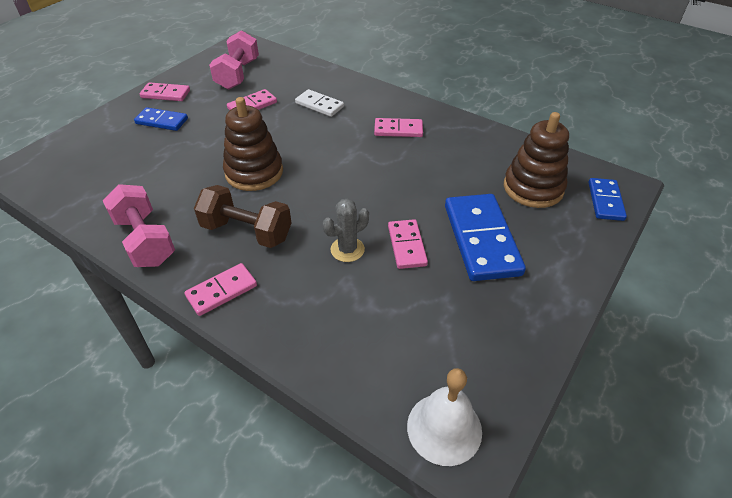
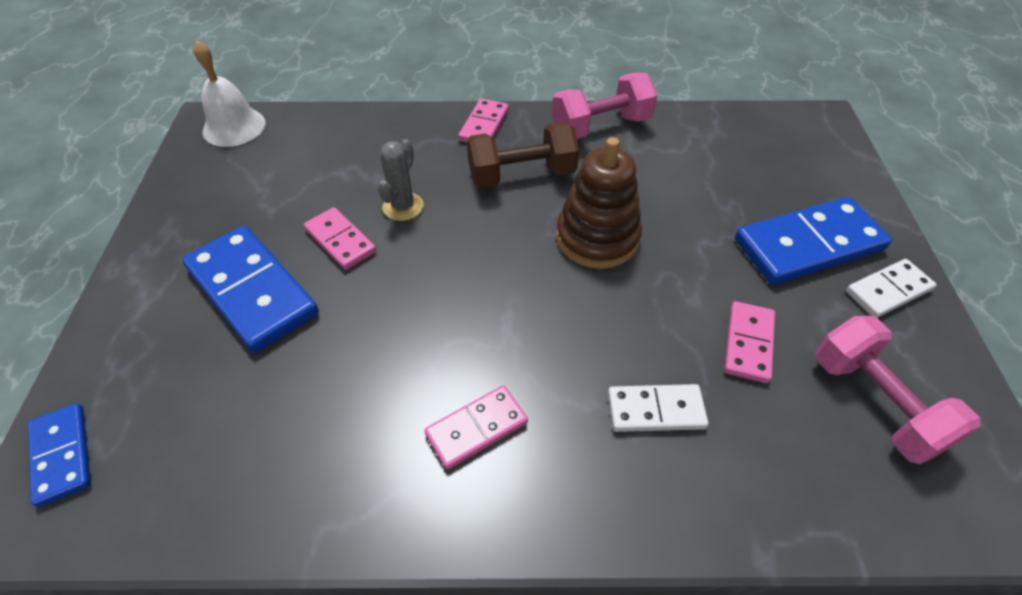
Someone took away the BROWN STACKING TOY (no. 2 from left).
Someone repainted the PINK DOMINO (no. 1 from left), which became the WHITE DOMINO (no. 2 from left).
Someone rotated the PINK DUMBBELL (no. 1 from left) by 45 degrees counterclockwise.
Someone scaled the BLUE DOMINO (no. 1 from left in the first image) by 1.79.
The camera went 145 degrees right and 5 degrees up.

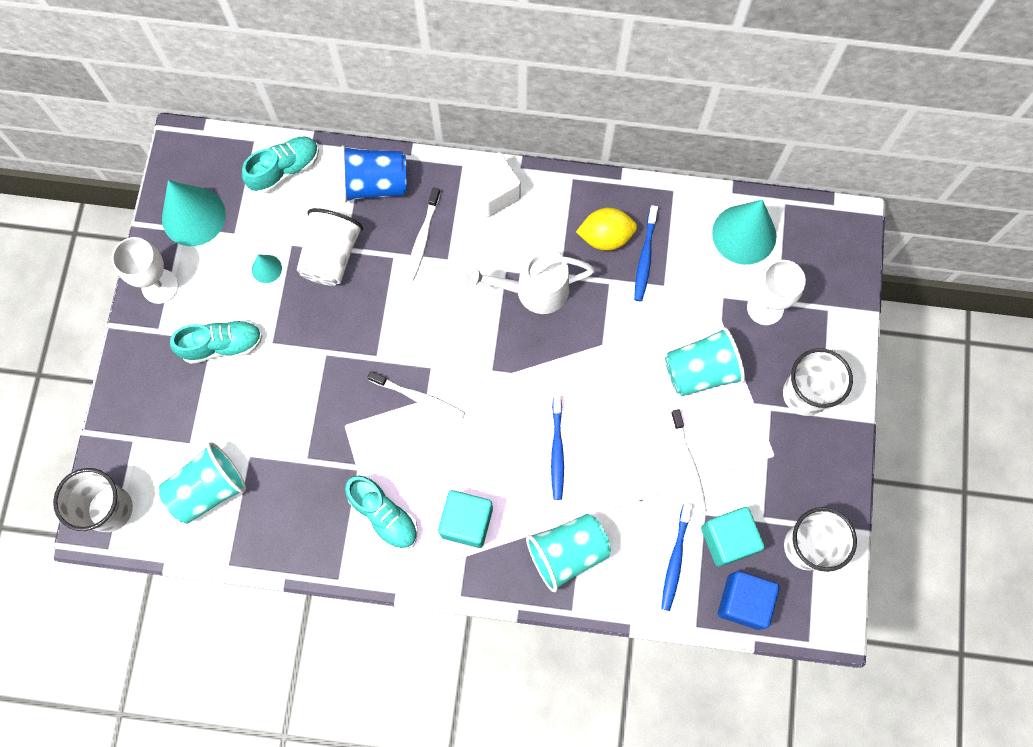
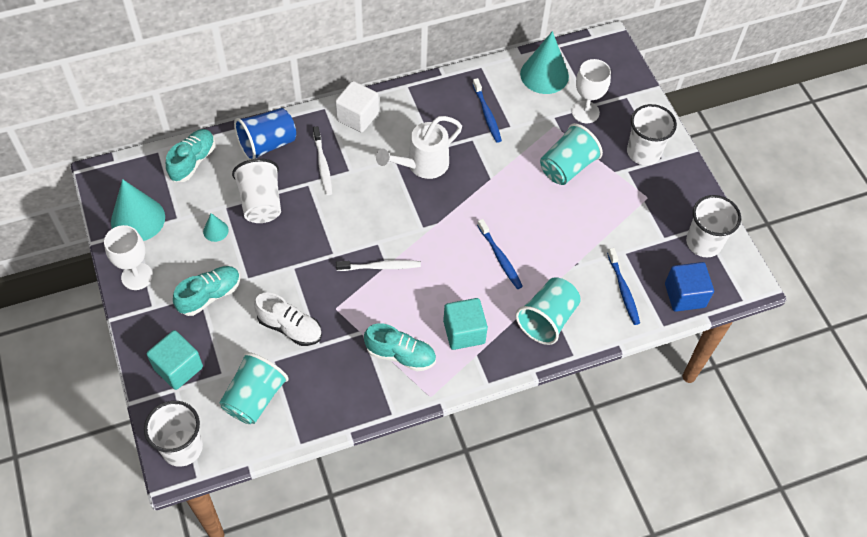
Someone took away the YELLOW LEMON.
Someone took away the WHITE TOOTHBRUSH (no. 3 from left).
Someone put down the WHITE SHOE.
Someone carried the TURQUOISE CUBE (no. 2 from left in the first image).
The camera went 30 degrees left and 15 degrees down.

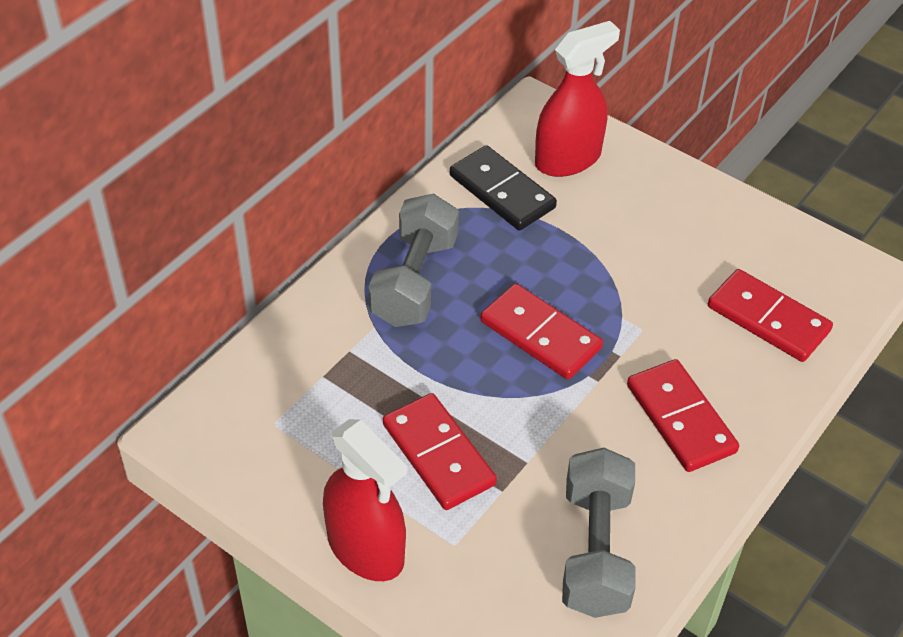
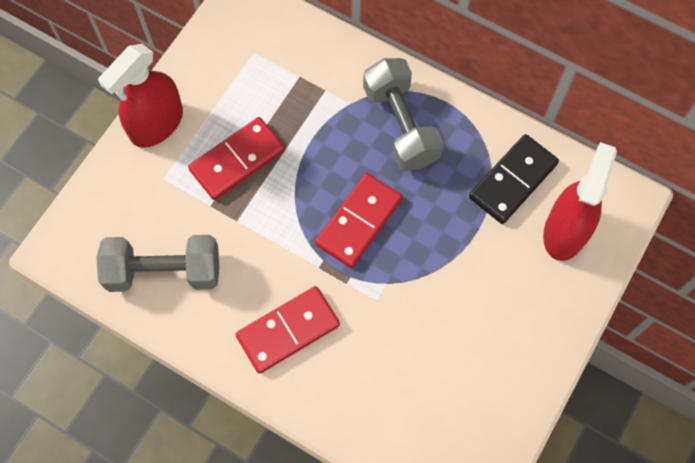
Someone took away the RED DOMINO (no. 4 from left).
Someone rotated the GREY DUMBBELL (no. 1 from left in the first image) by 60 degrees clockwise.
Someone rotated the RED SPRAY BOTTLE (no. 2 from left) by 120 degrees counterclockwise.
The camera went 85 degrees right and 20 degrees up.

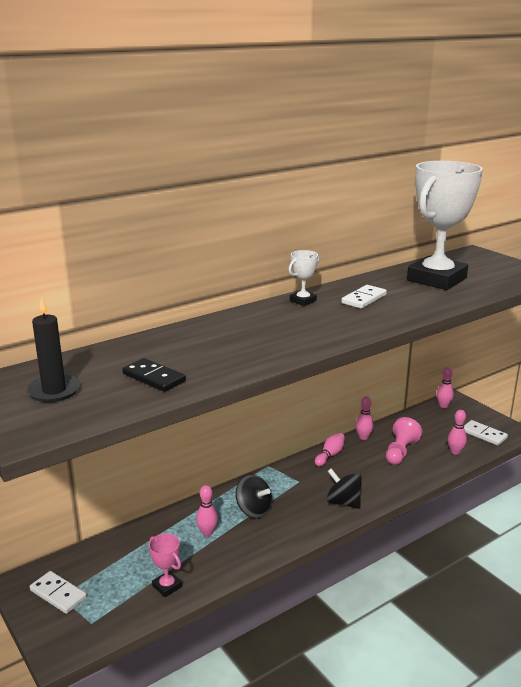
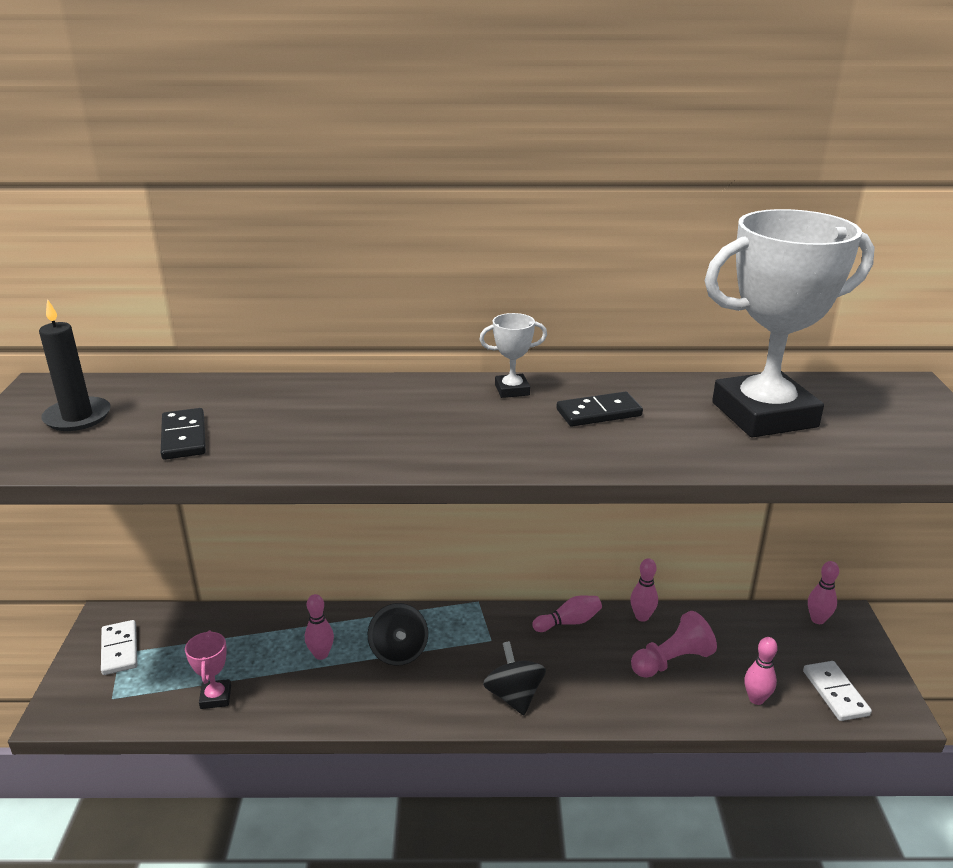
Someone repainted the WHITE DOMINO (no. 2 from left), which became the BLACK DOMINO (no. 2 from left).
The camera went 35 degrees right and 5 degrees up.

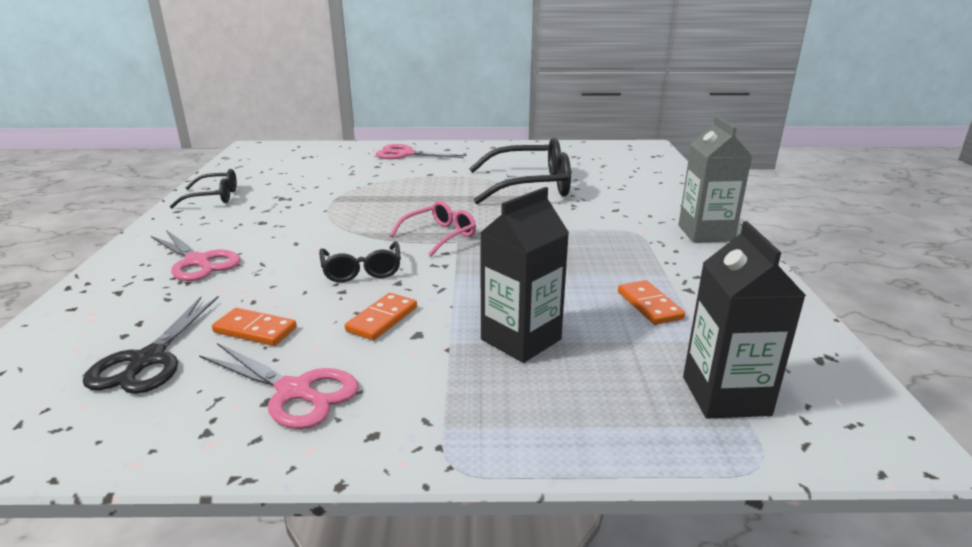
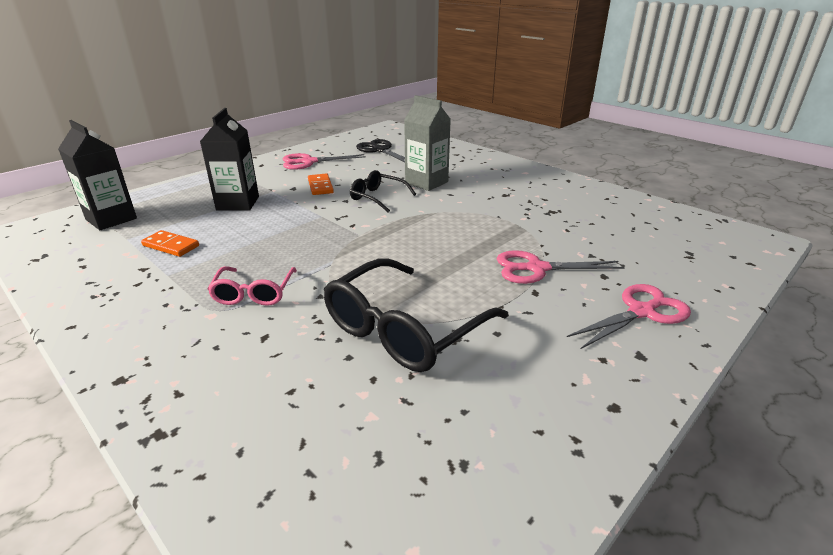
Someone took away the BLACK GLASSES (no. 1 from left).
Someone took away the ORANGE DOMINO (no. 1 from left).
Someone carried the PINK SCISSORS (no. 1 from left in the first image).
Someone carried the PINK GLASSES.
Someone carried the GREY CARTON.
The camera went 135 degrees right and 5 degrees up.

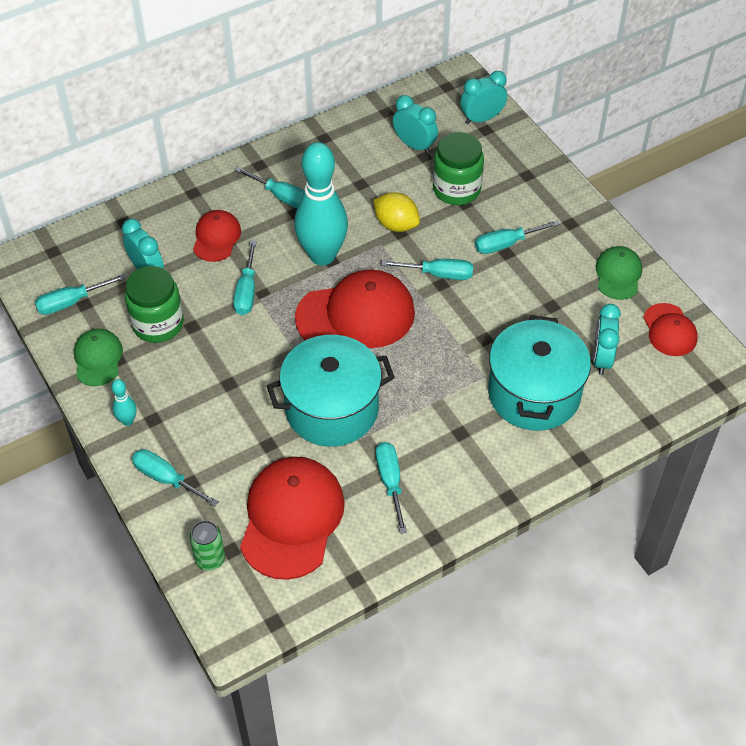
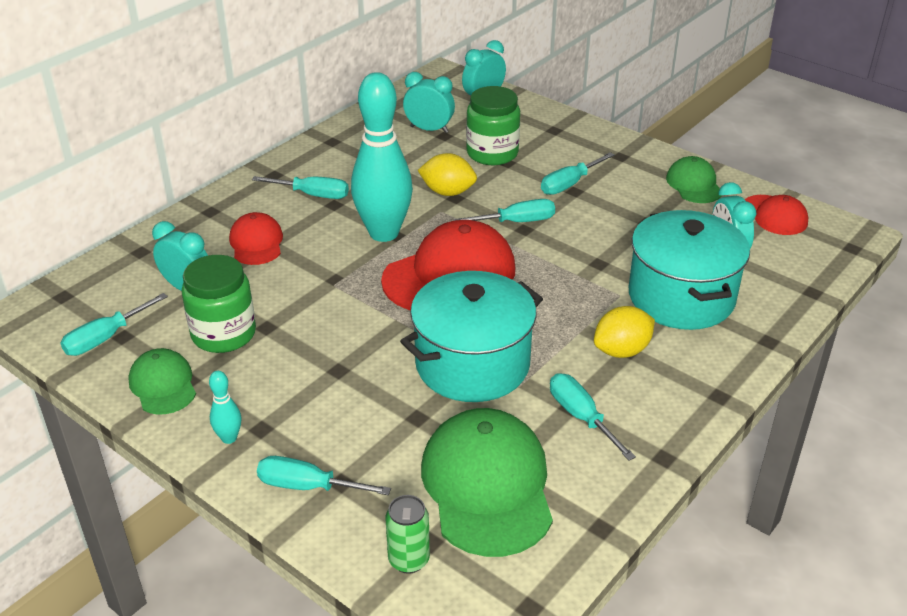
Someone took away the TURQUOISE SCREWDRIVER (no. 3 from left).
Someone put down the YELLOW LEMON (no. 2 from left).
Someone repainted the RED CAP (no. 2 from left), which became the GREEN CAP (no. 2 from left).
The camera went 20 degrees left and 15 degrees down.

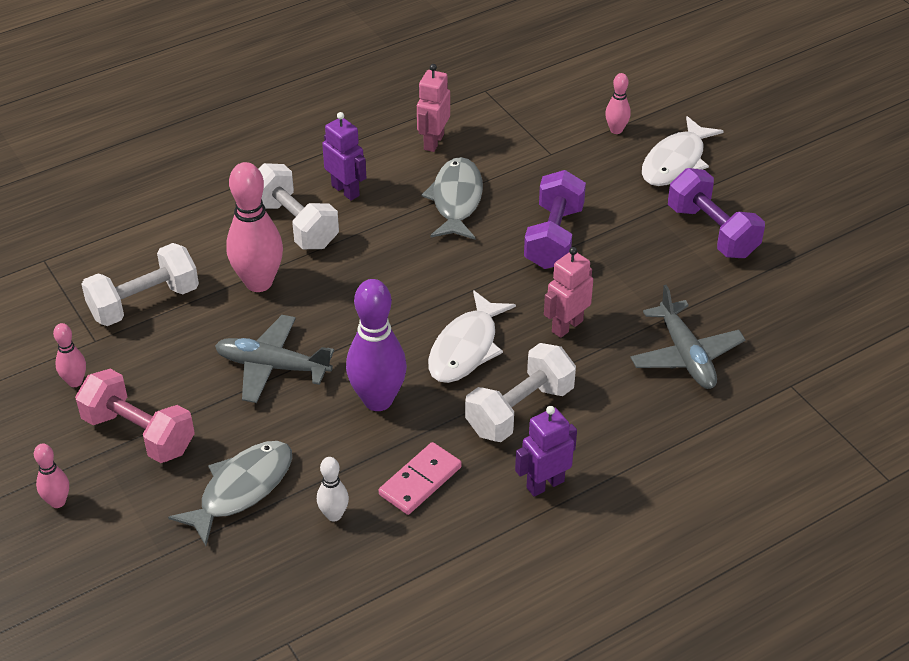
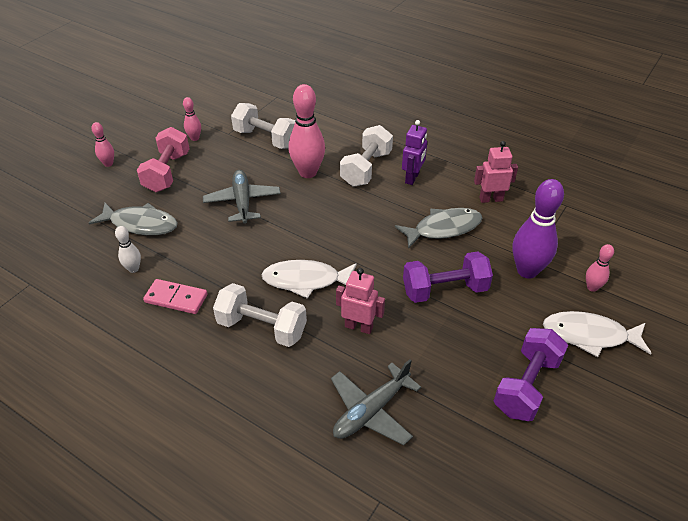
Someone took away the PURPLE ROBOT (no. 2 from left).
Someone carried the PURPLE BOWLING PIN.
The camera went 65 degrees right and 0 degrees up.

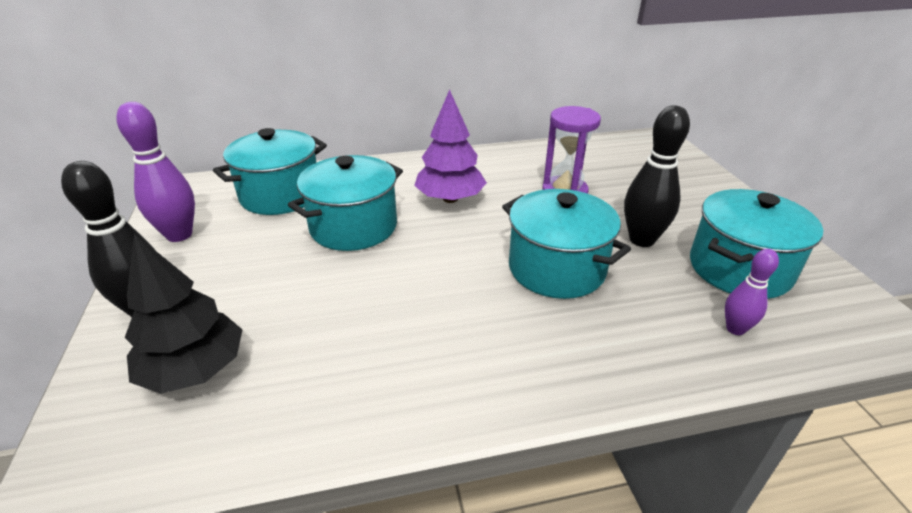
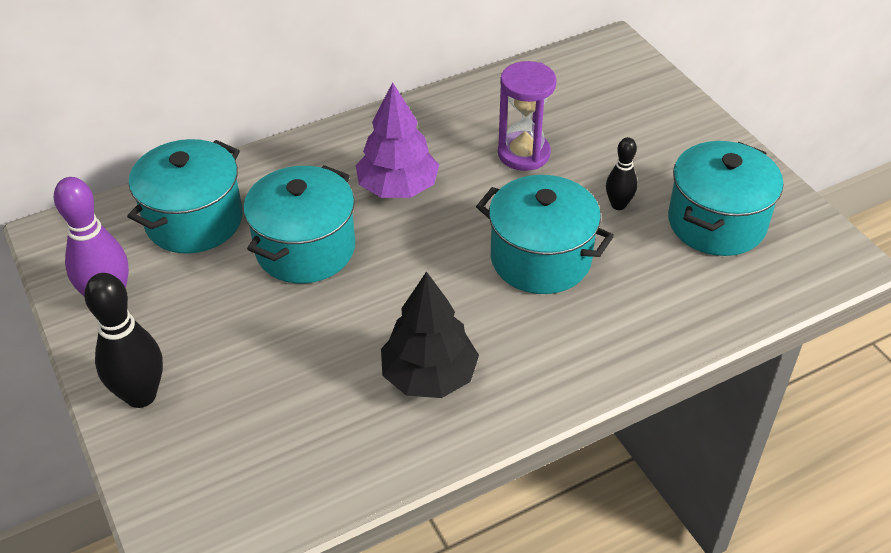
Someone took away the PURPLE BOWLING PIN (no. 2 from left).
Someone carried the BLACK TREE.
Someone scaled the BLACK BOWLING PIN (no. 2 from left) by 0.58.
The camera went 15 degrees left and 10 degrees up.

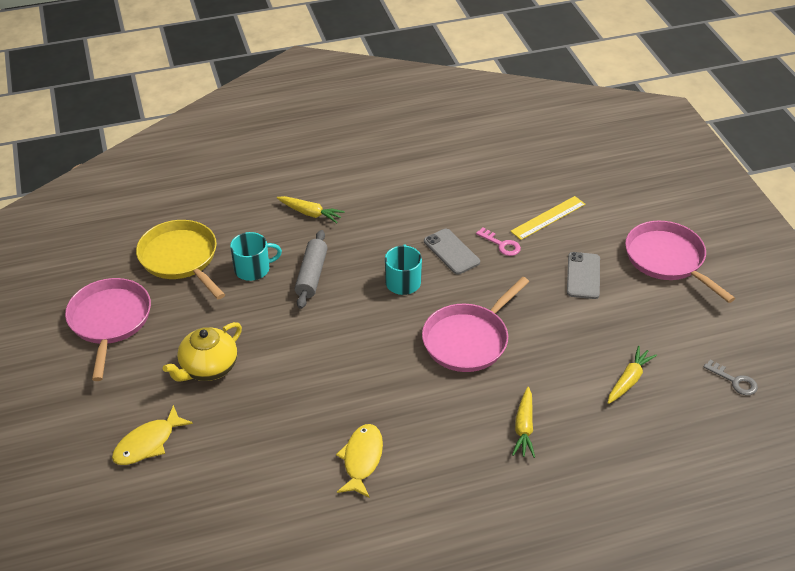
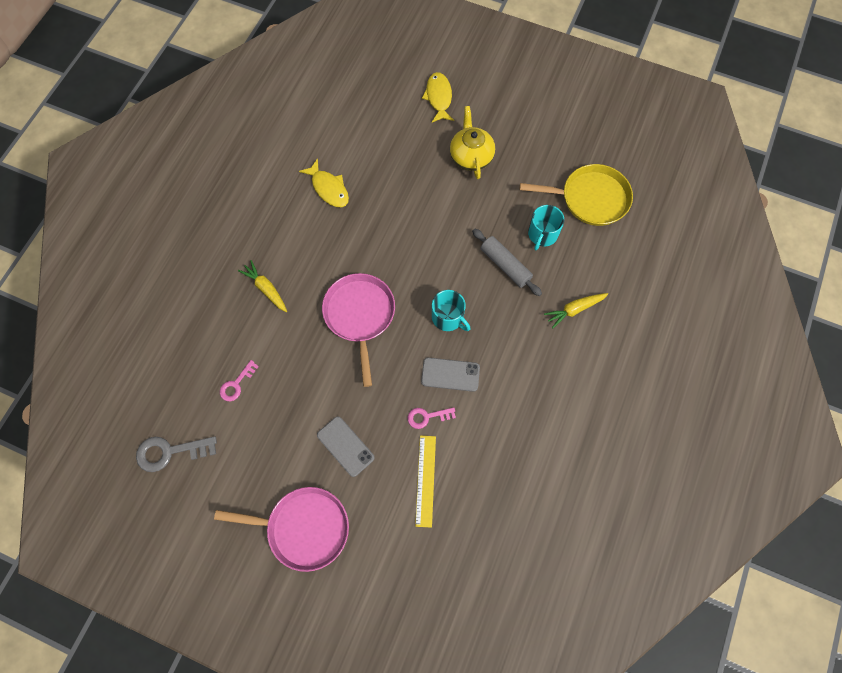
Someone took away the PINK PAN (no. 1 from left).
Someone swapped the YELLOW CARROT (no. 3 from left) for the PINK KEY (no. 1 from left).
Someone scaled the GREY KEY by 1.62.
The camera went 130 degrees right and 25 degrees up.

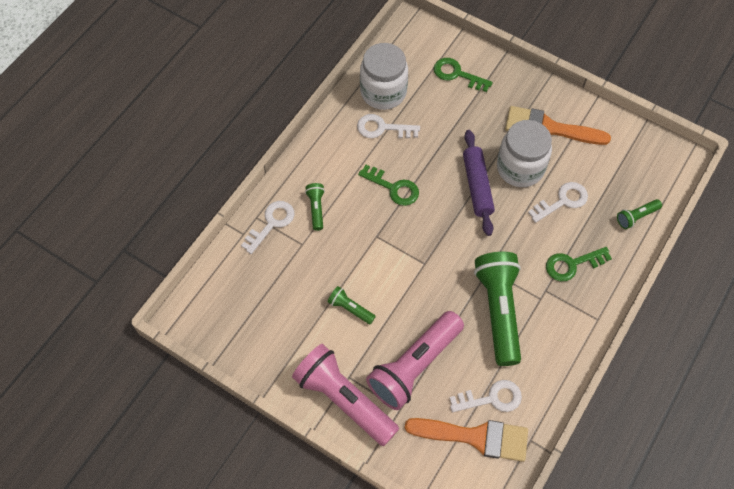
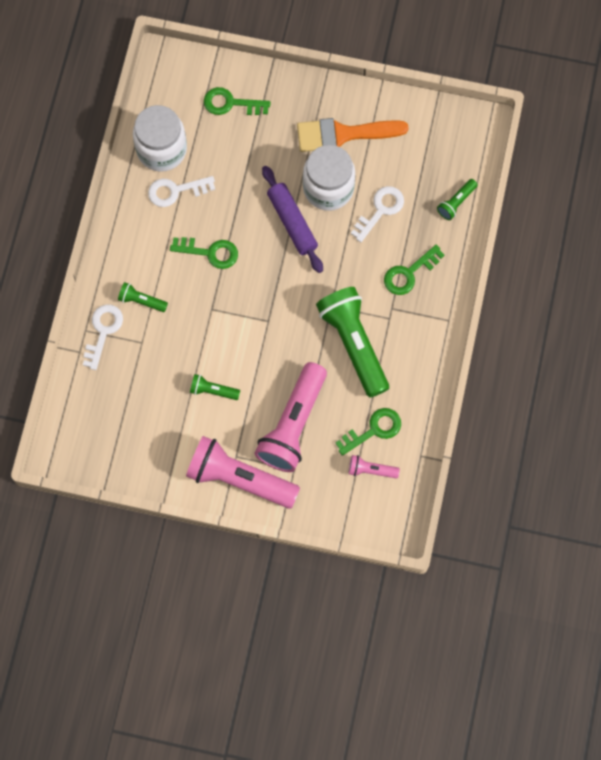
Someone swapped the ORANGE BRUSH (no. 1 from left) for the PINK FLASHLIGHT (no. 3 from left).
Someone repainted the WHITE KEY (no. 3 from left), which became the GREEN KEY (no. 3 from left).
Someone rotated the GREEN FLASHLIGHT (no. 1 from left) by 45 degrees counterclockwise.
The camera went 20 degrees left and 10 degrees up.

